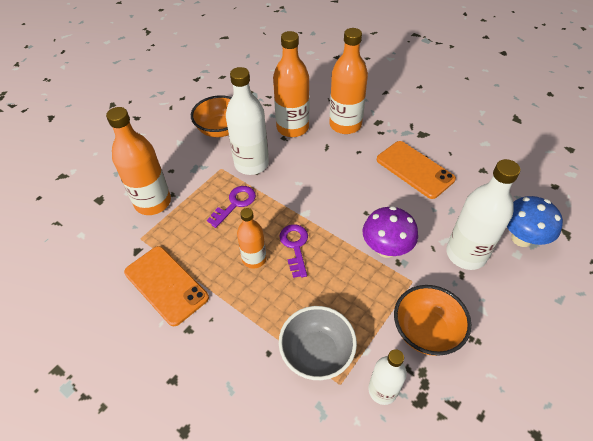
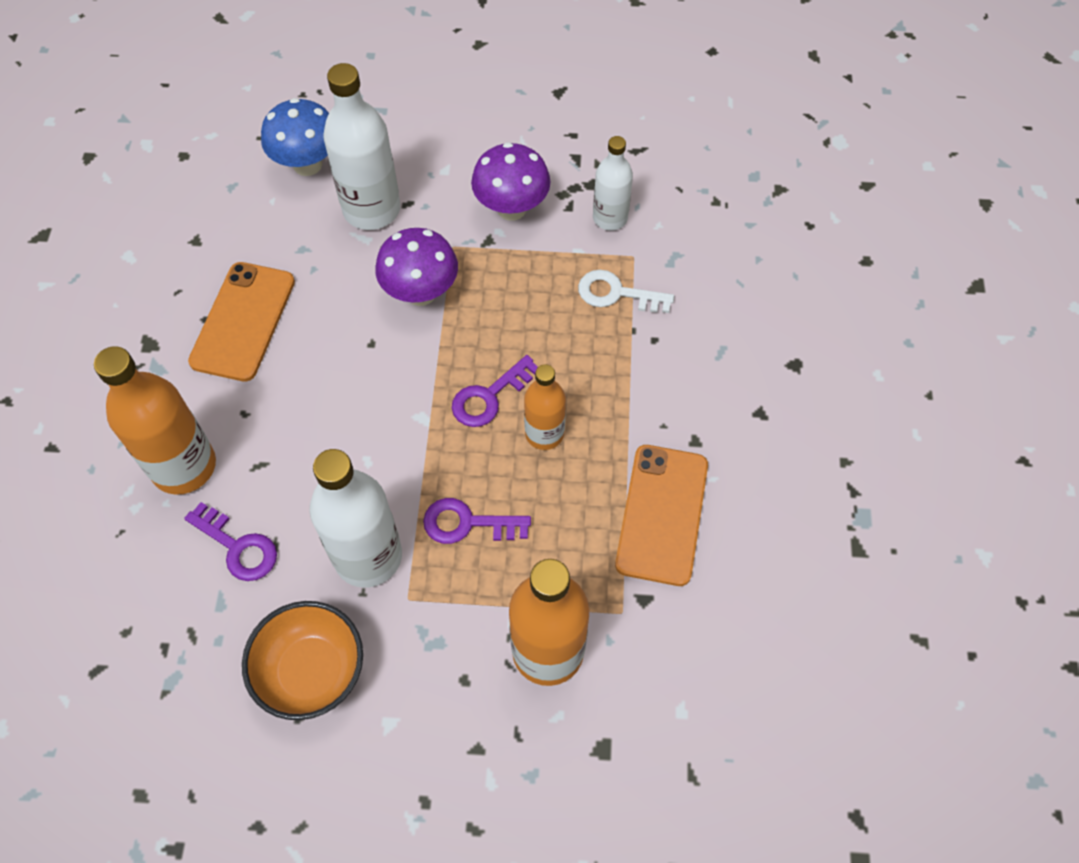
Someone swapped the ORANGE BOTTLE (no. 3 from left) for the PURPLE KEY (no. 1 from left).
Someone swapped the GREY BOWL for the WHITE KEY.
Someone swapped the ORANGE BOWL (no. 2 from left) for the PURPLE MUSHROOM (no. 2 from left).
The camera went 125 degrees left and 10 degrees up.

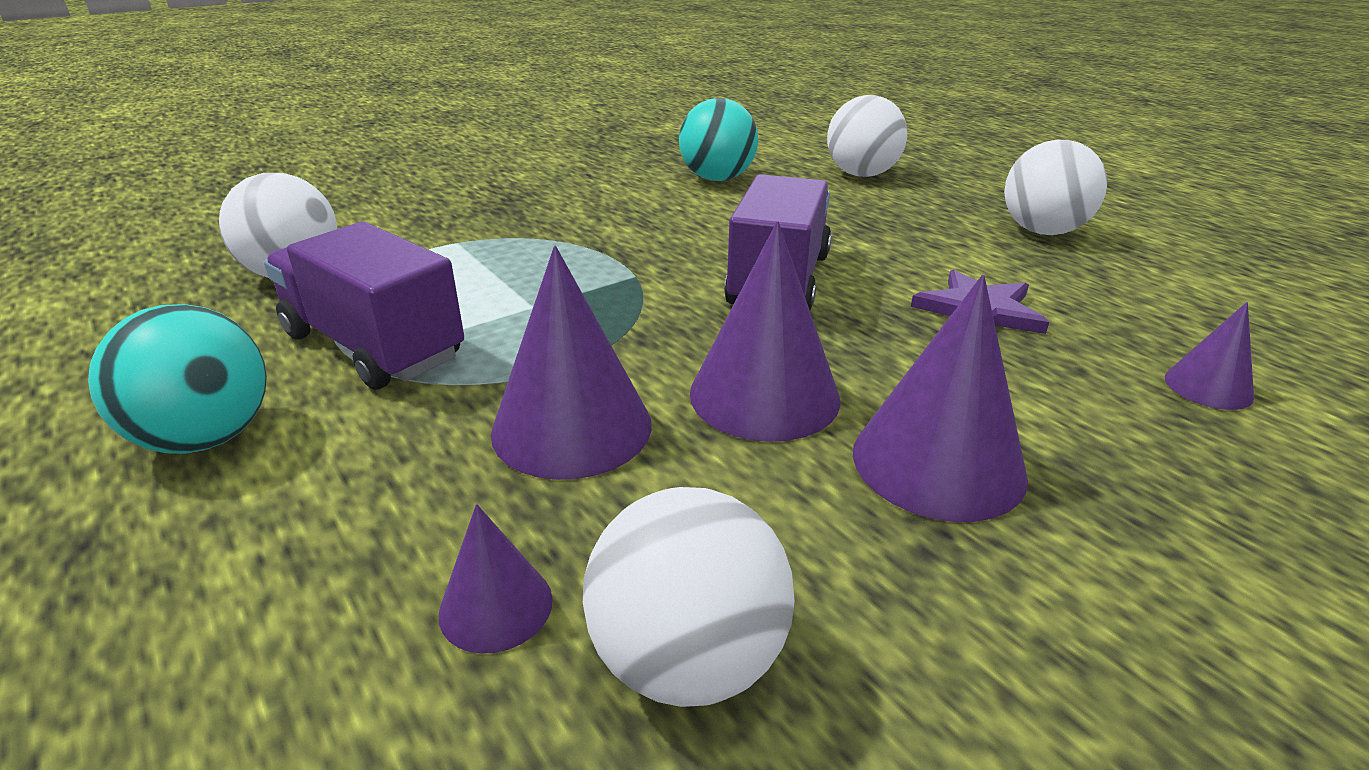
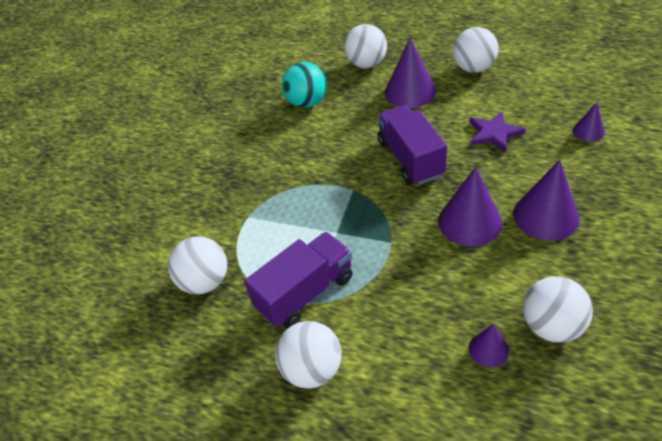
Someone carried the PURPLE CONE (no. 2 from left in the first image).
Someone repainted the TURQUOISE BALL (no. 1 from left), which became the WHITE BALL (no. 2 from left).
Someone rotated the PURPLE TRUCK (no. 1 from left) by 135 degrees clockwise.
The camera went 30 degrees left and 15 degrees up.

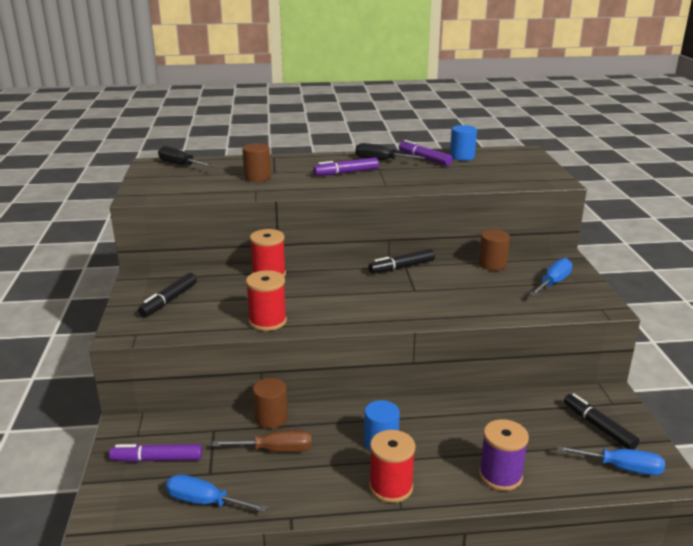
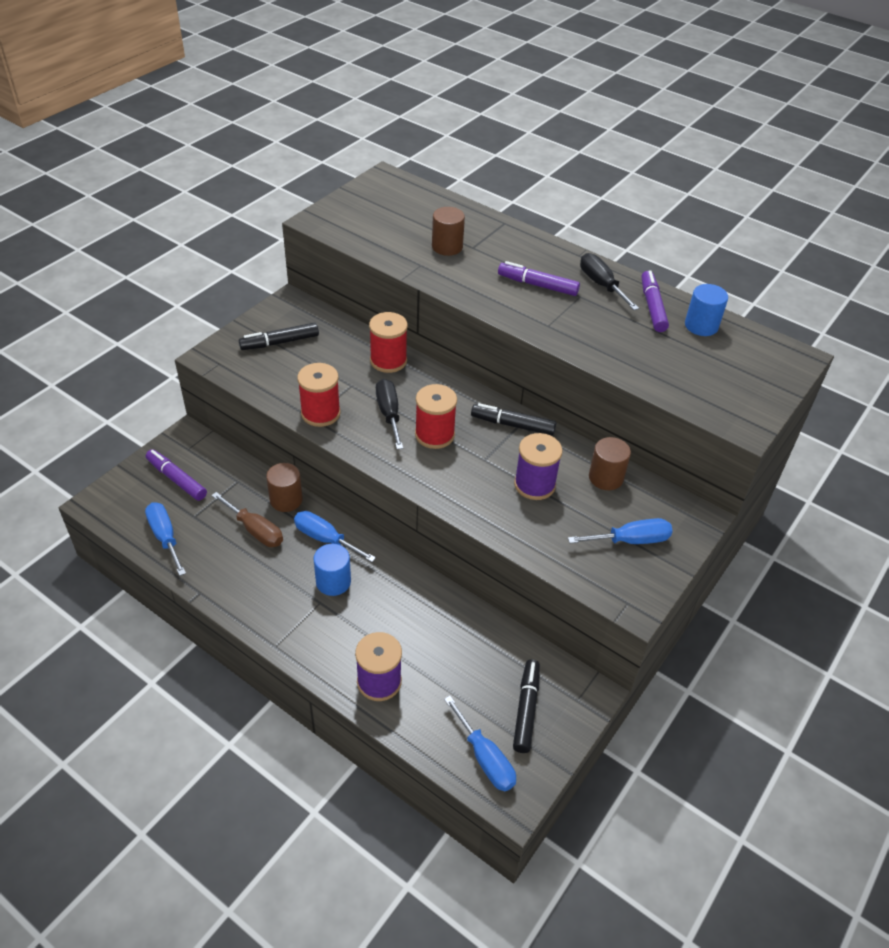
Someone put down the BLUE SCREWDRIVER (no. 2 from left).
Someone put down the PURPLE SPOOL (no. 2 from left).
Someone carried the BLACK SCREWDRIVER (no. 1 from left).
Someone carried the RED SPOOL (no. 3 from left).
The camera went 40 degrees right and 20 degrees up.

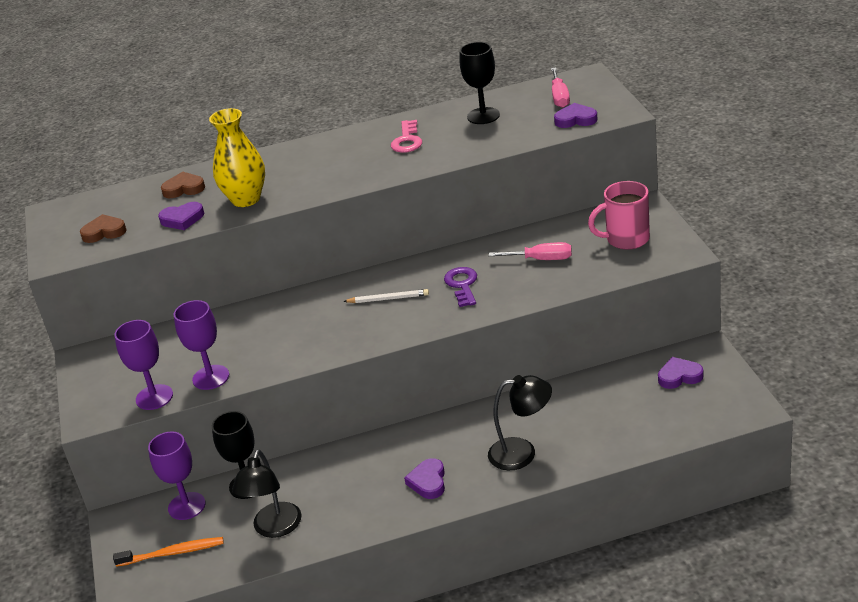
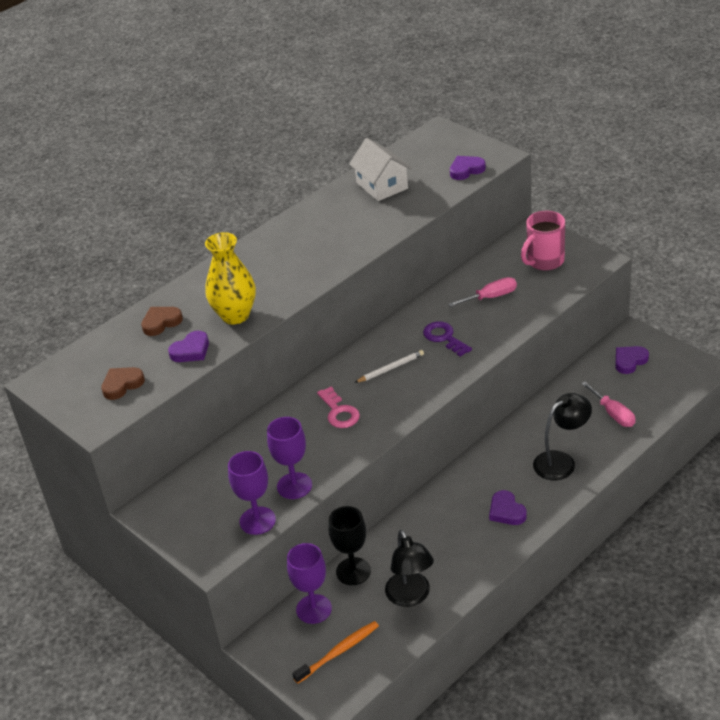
Someone carried the PINK KEY.
Someone carried the PINK SCREWDRIVER (no. 2 from left).
Someone swapped the BLACK GOBLET (no. 2 from left) for the WHITE HOUSE.
The camera went 30 degrees left and 5 degrees up.

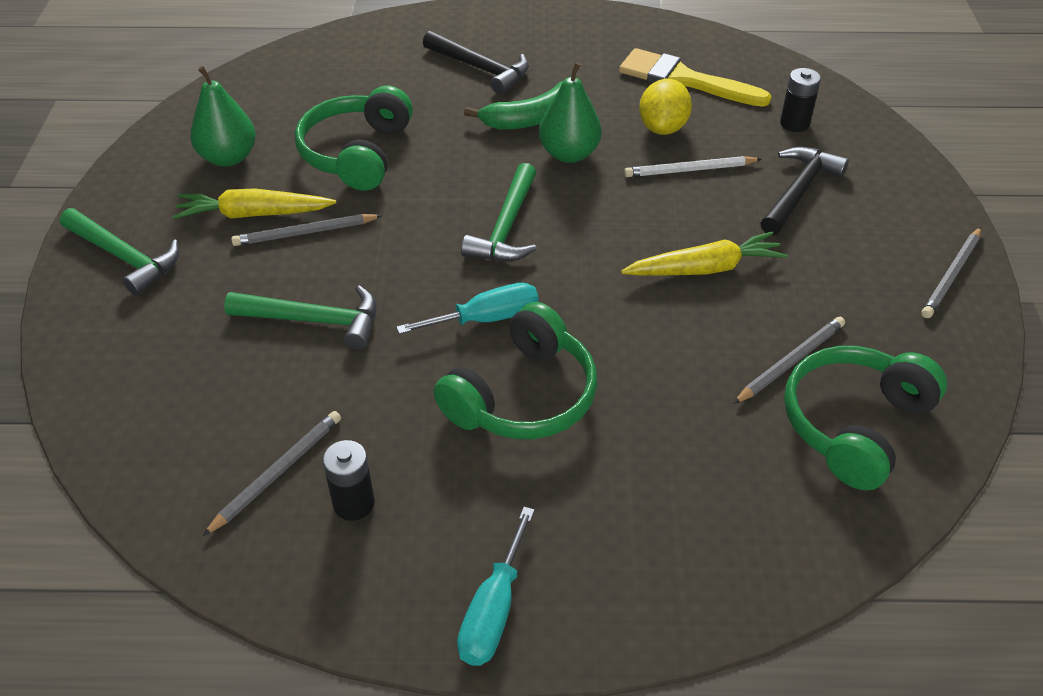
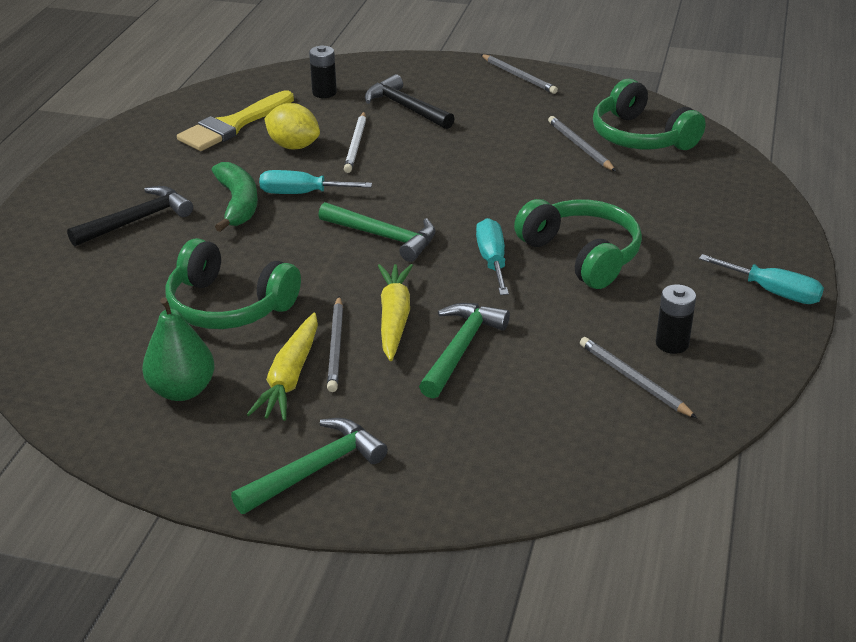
Someone carried the YELLOW CARROT (no. 2 from left).
Someone swapped the GREEN PEAR (no. 2 from left) for the TURQUOISE SCREWDRIVER (no. 1 from left).
The camera went 75 degrees left and 10 degrees down.

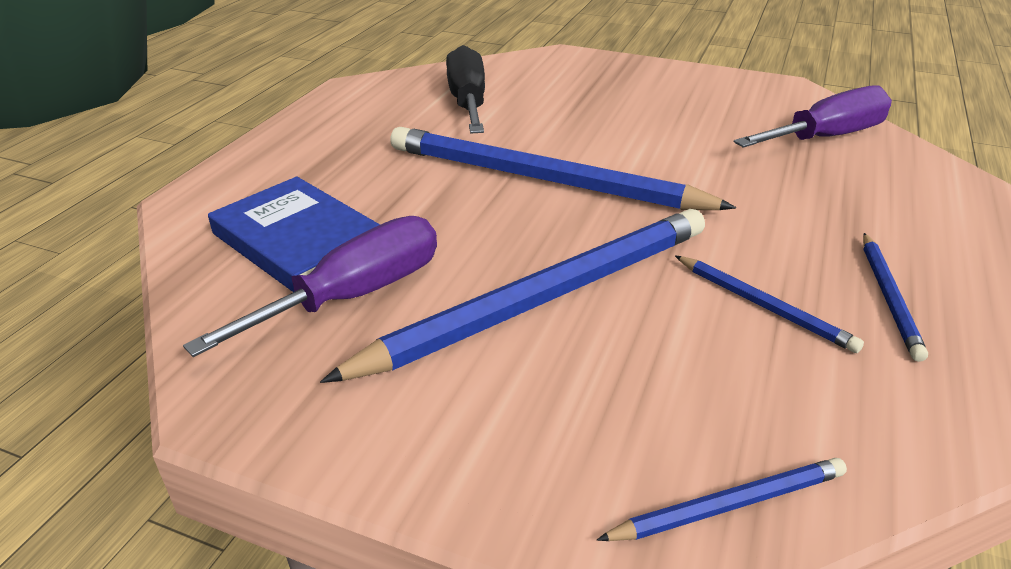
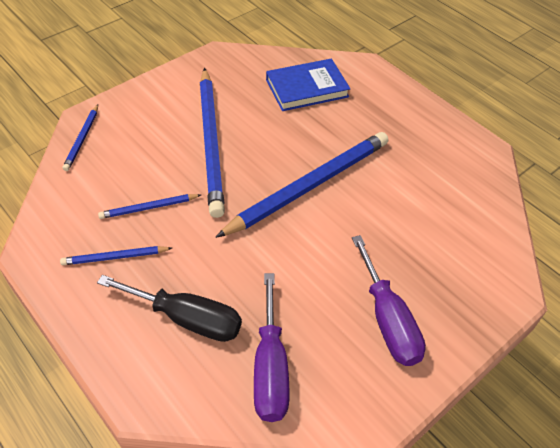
Someone carried the PURPLE SCREWDRIVER (no. 1 from left in the first image).
Someone carried the BLACK SCREWDRIVER.
Someone rotated the BLUE PENCIL (no. 5 from left in the first image) by 45 degrees counterclockwise.
The camera went 115 degrees right and 15 degrees up.

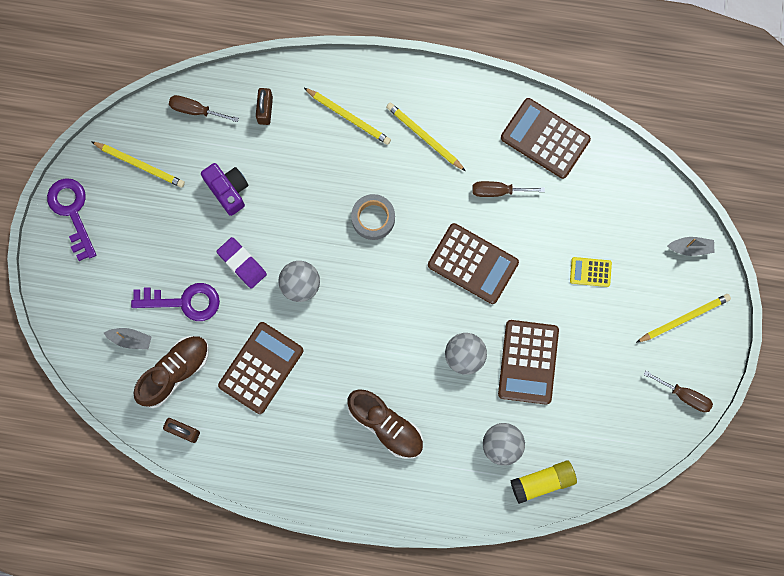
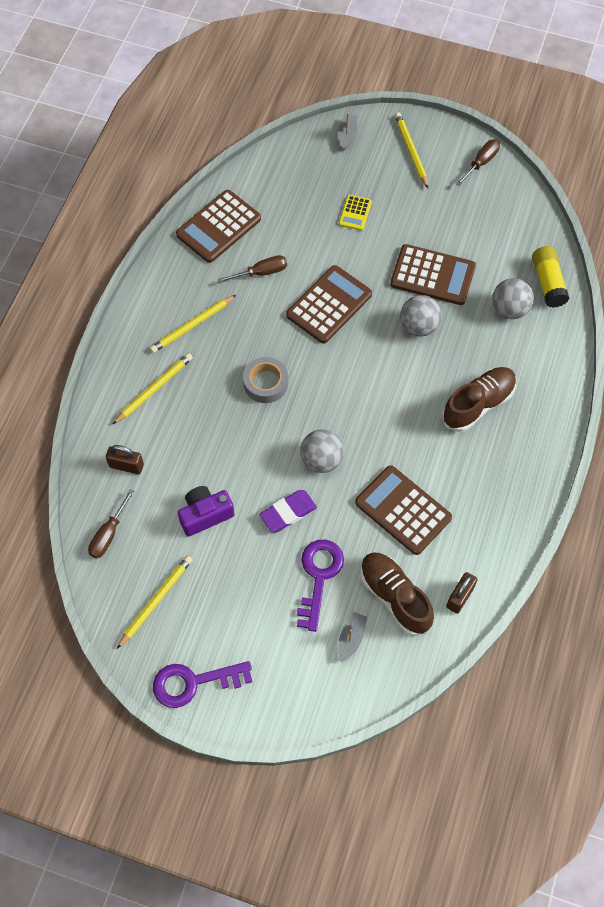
Someone rotated the BROWN SCREWDRIVER (no. 2 from left) by 120 degrees counterclockwise.
The camera went 80 degrees left and 15 degrees down.

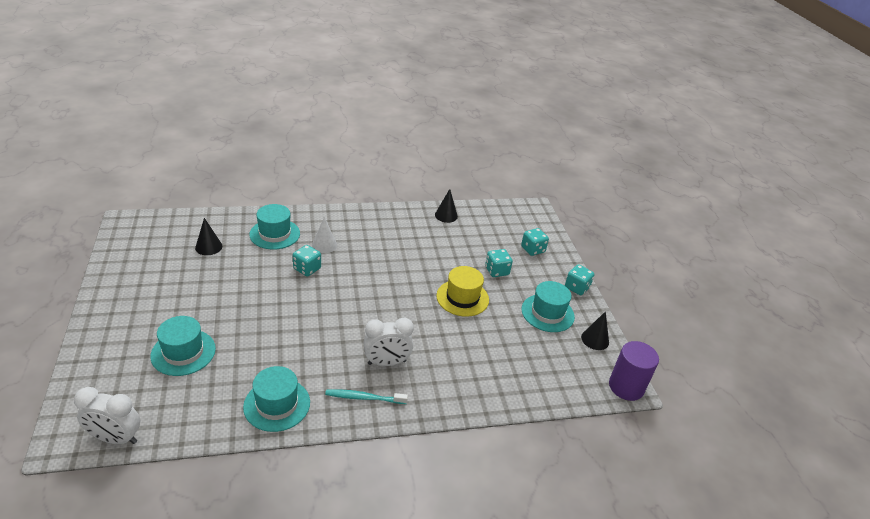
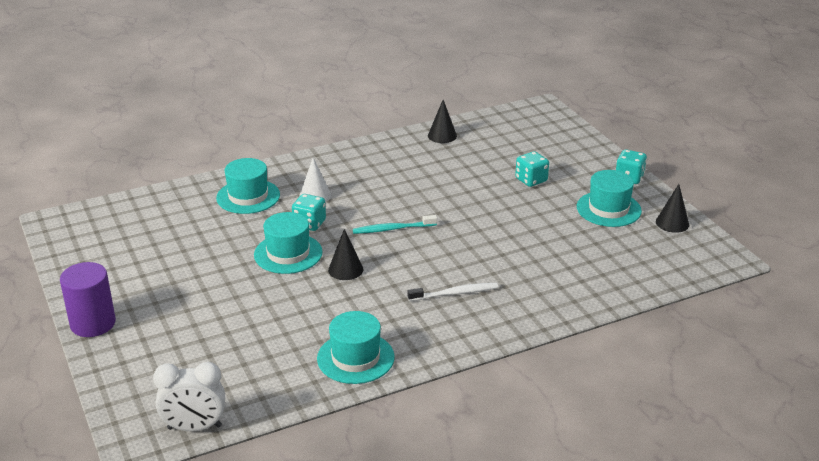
Someone took away the YELLOW HAT.
Someone took away the TURQUOISE DICE (no. 3 from left).
Someone carried the TURQUOISE HAT (no. 1 from left in the first image).
Someone carried the BLACK CONE (no. 1 from left).
Someone carried the TURQUOISE TOOTHBRUSH.
Someone carried the PURPLE CYLINDER.
Someone swapped the WHITE CLOCK (no. 2 from left) for the WHITE TOOTHBRUSH.
The camera went 10 degrees left and 5 degrees down.

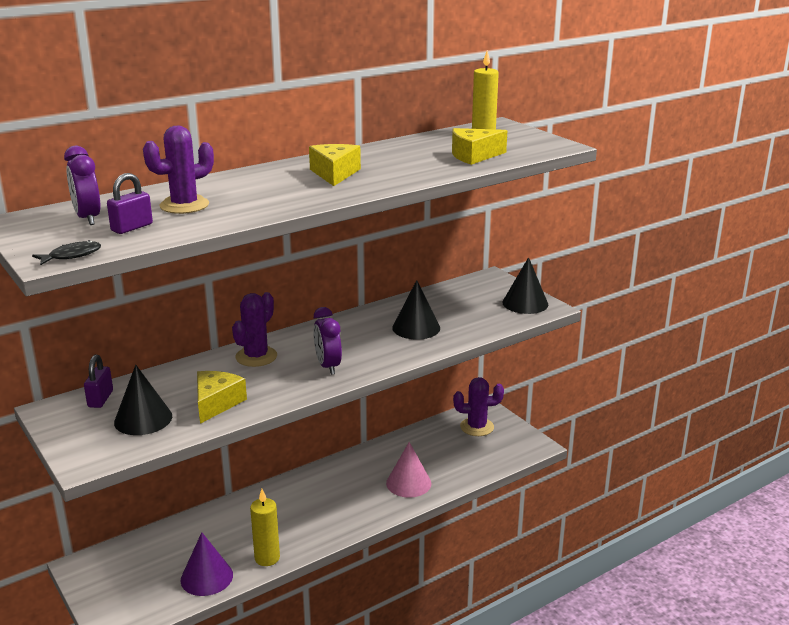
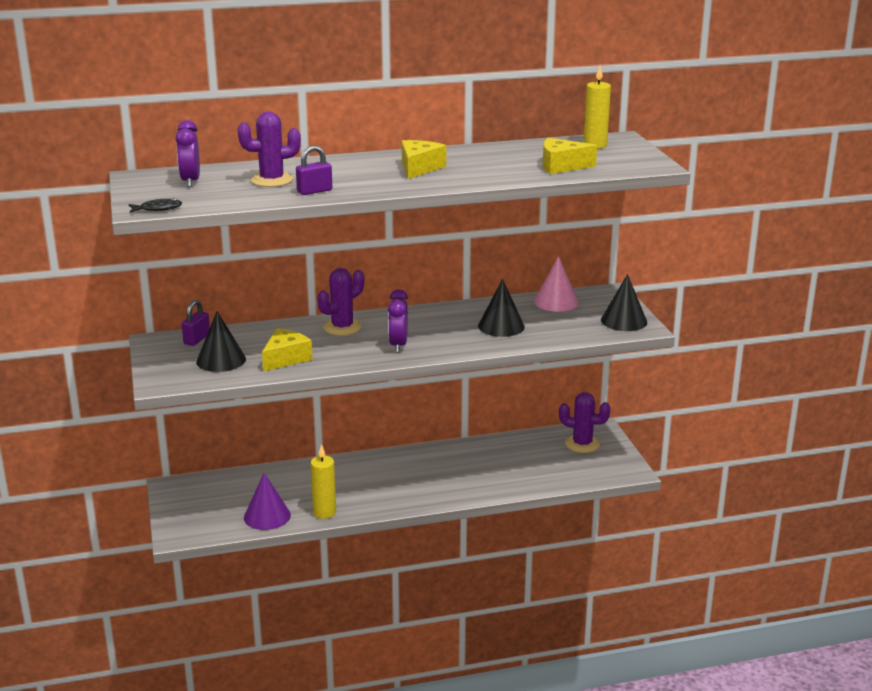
Someone carried the PURPLE PADLOCK (no. 2 from left).
Someone carried the PINK CONE.
The camera went 20 degrees right and 0 degrees up.

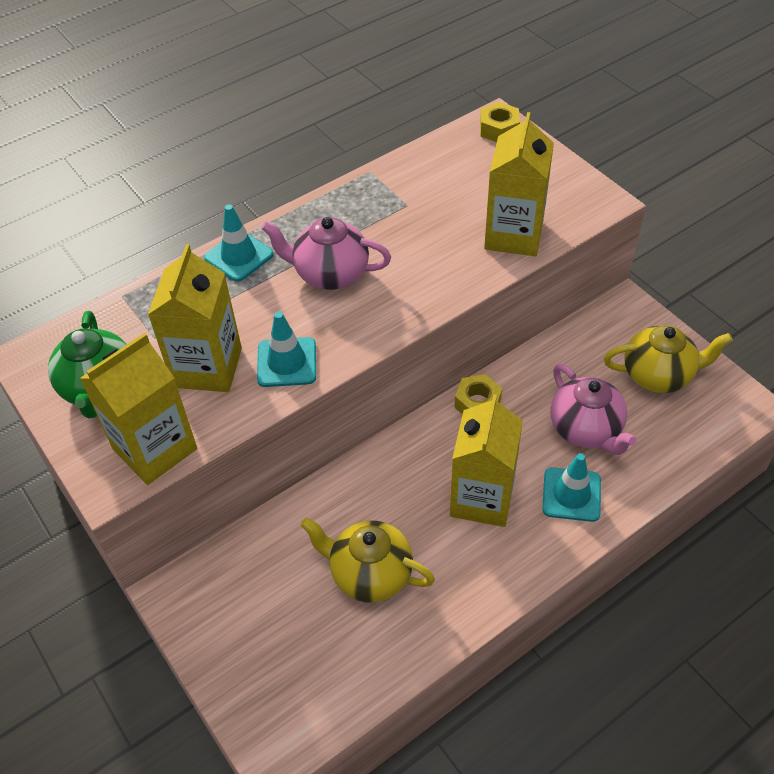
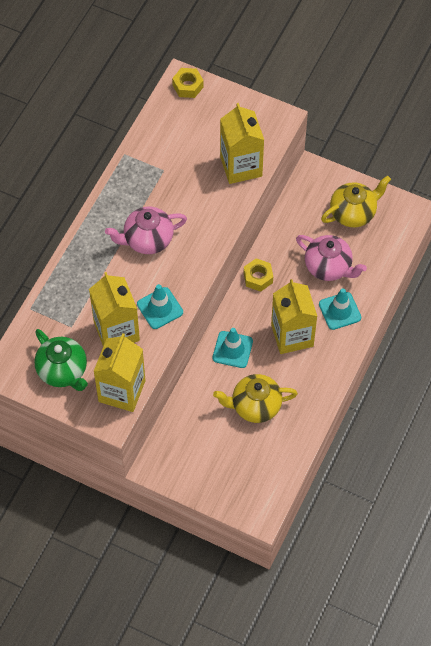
Someone carried the TURQUOISE TRAFFIC CONE (no. 1 from left in the first image).
The camera went 30 degrees left and 10 degrees up.

